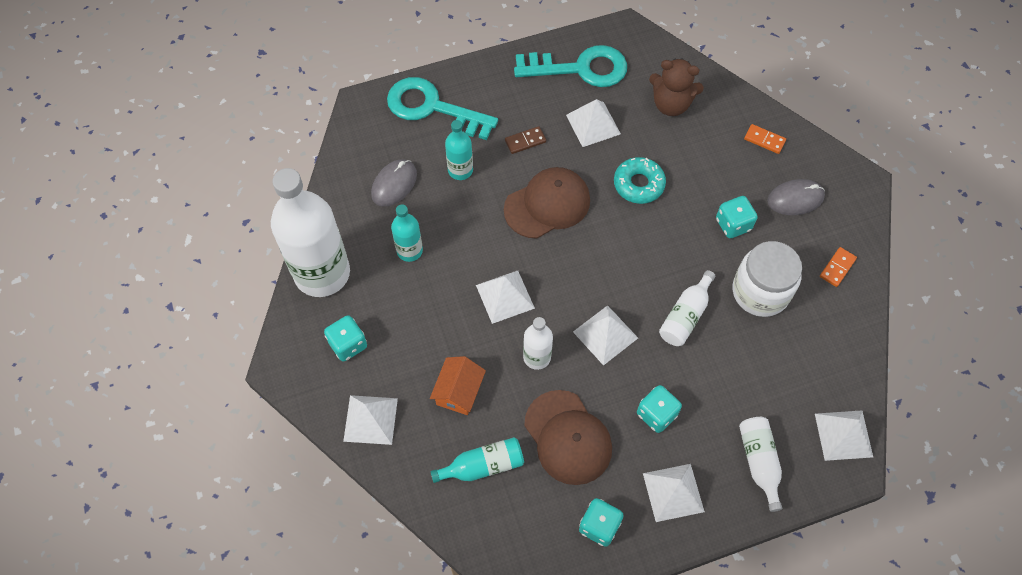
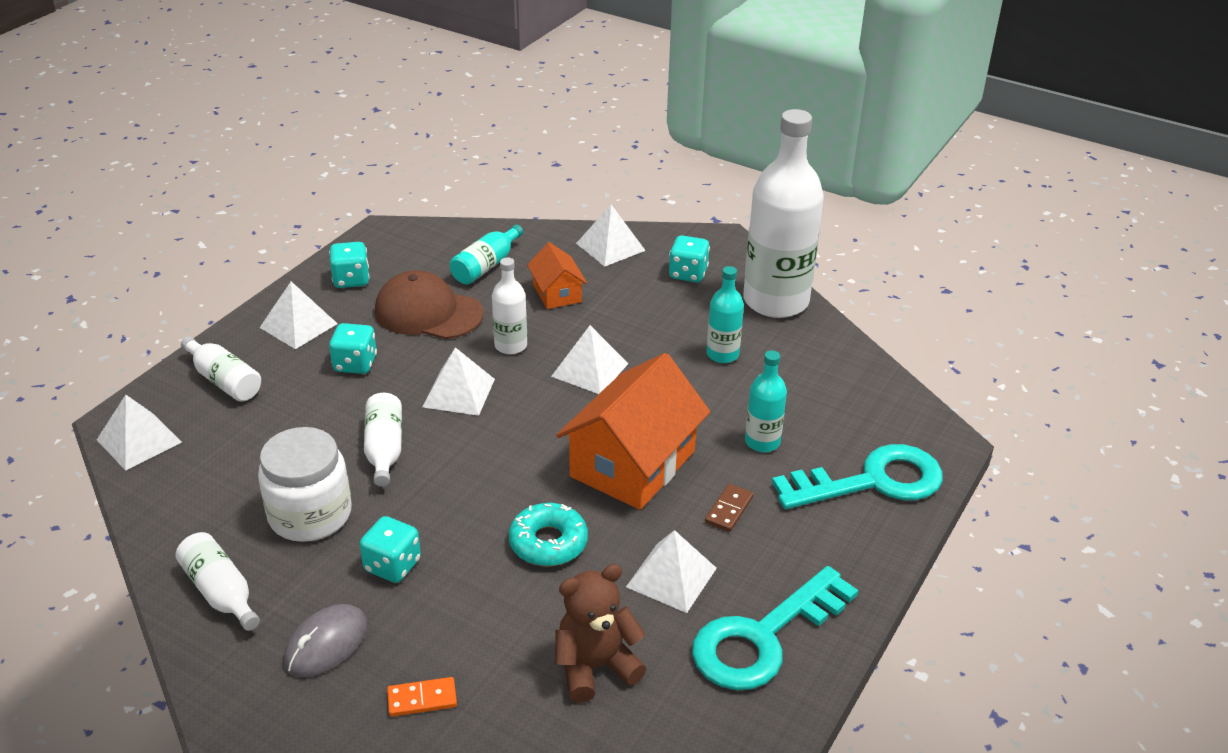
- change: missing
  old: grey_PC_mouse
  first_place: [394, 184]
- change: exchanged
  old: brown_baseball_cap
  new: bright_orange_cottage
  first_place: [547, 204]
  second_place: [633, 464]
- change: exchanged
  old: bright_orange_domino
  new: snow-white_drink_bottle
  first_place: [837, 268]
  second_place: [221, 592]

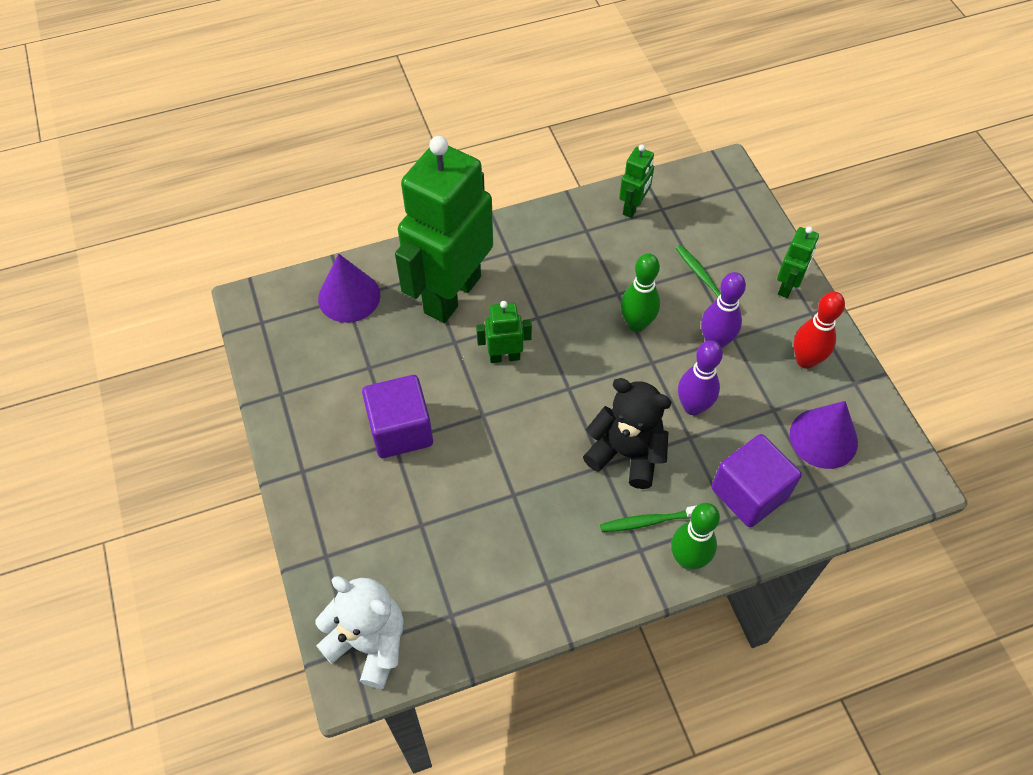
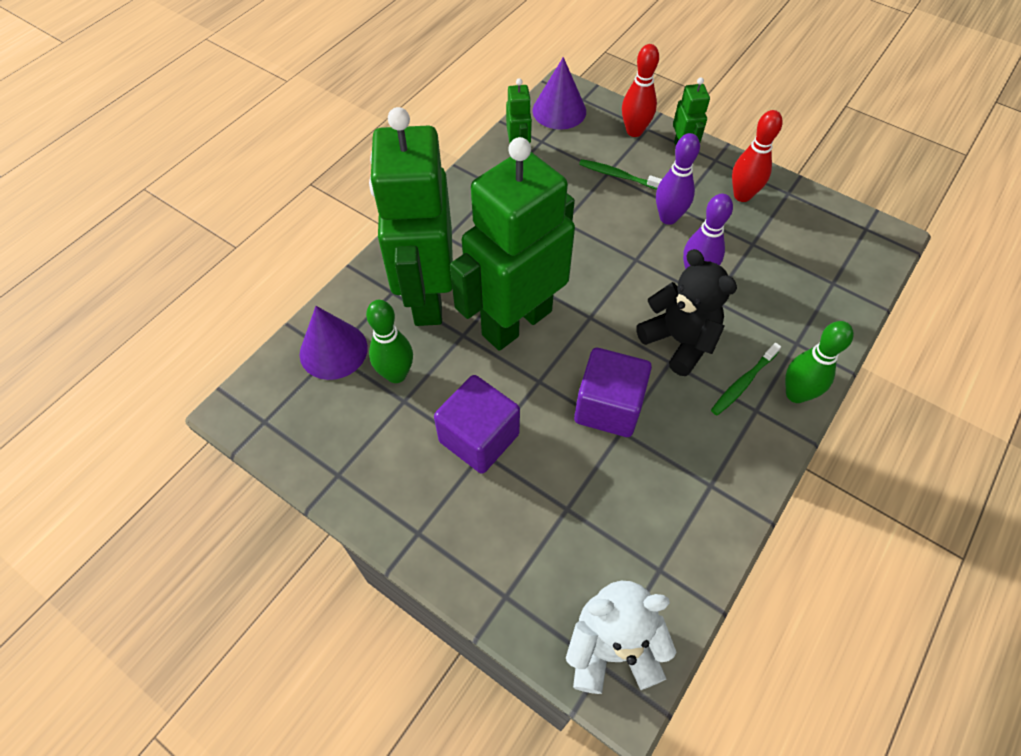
- change: size
  old: emerald_robot_figure
  first_place: [504, 356]
  second_place: [516, 322]
  factor: 2.37
- change: spun
  old: ebony_teddy
  first_place: [626, 453]
  second_place: [679, 341]
  degrees: 60
- change: relocated
  old: emerald_skittle
  first_place: [636, 324]
  second_place: [396, 374]
- change: relocated
  old: royal_purple_solid_cube
  first_place: [749, 493]
  second_place: [608, 407]
- change: relocated
  old: royal_purple_cone_shape
  first_place: [823, 438]
  second_place: [559, 110]
- change: appeared
  new: crimson_skittle
  second_place: [634, 131]

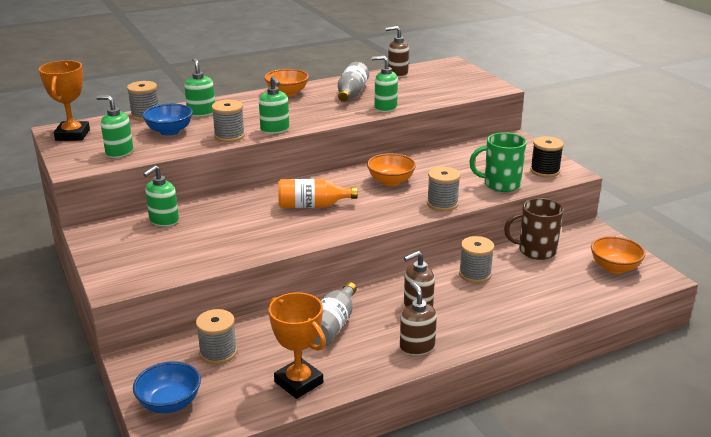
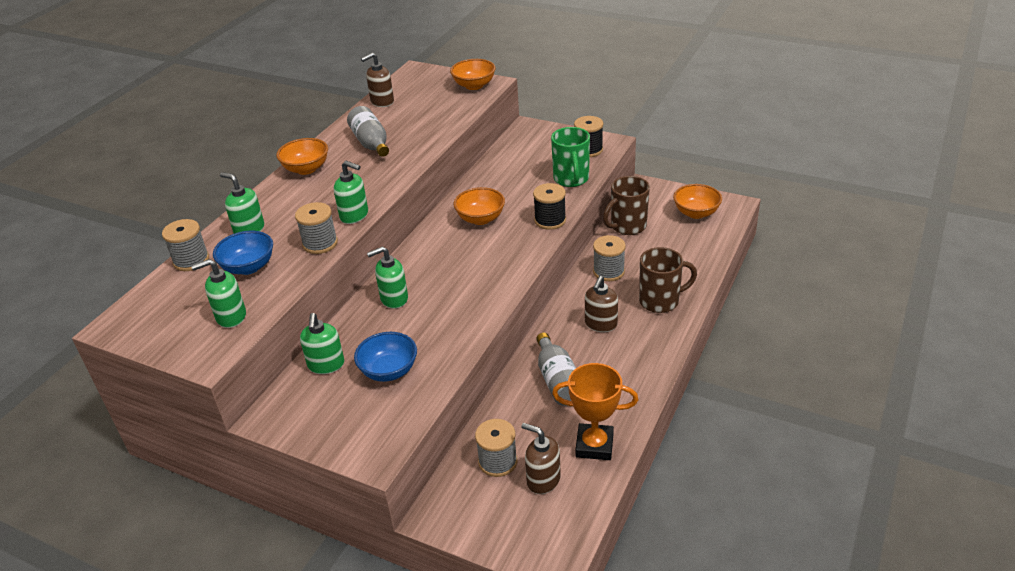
- change: missing
  old: bright_orange_award_cup
  first_place: [72, 135]
- change: relocated
  old: royal_blue_serving_bowl
  first_place: [169, 403]
  second_place: [389, 371]
- change: missing
  old: bright_orange_drink_bottle
  first_place: [312, 206]
- change: relocated
  old: emerald_soap_pump
  first_place: [385, 107]
  second_place: [394, 299]
- change: relocated
  old: brown_soap_pump
  first_place: [417, 346]
  second_place: [543, 480]
- change: colour
  old: grey_spool
  new: ebony_spool
  first_place: [442, 204]
  second_place: [550, 220]
- change: spun
  old: emerald_tea_mug
  first_place: [500, 184]
  second_place: [571, 179]
  degrees: -60
- change: appeared
  new: bright_orange_serving_bowl
  second_place: [474, 85]
- change: appeared
  new: brown_tea_mug
  second_place: [660, 301]

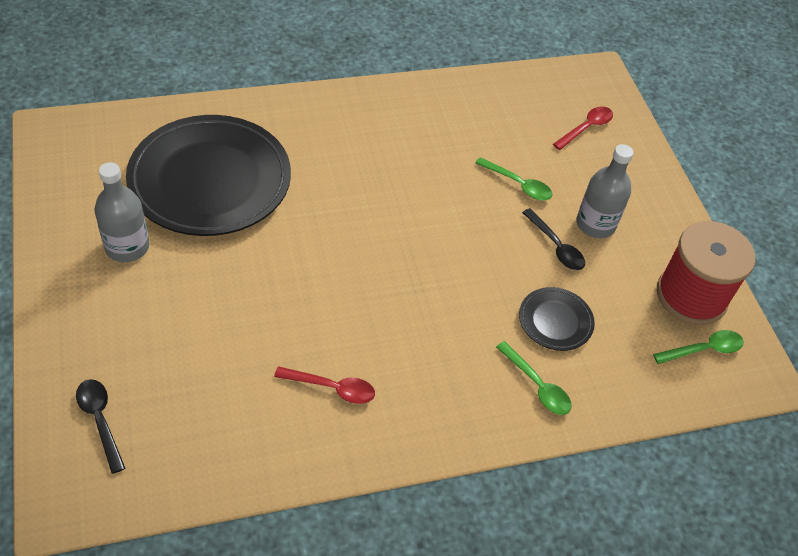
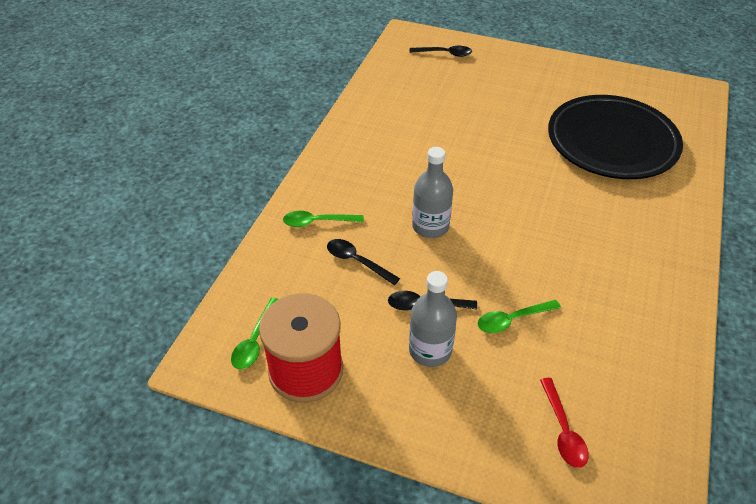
- change: relocated
  old: grey_drink_bottle
  first_place: [127, 247]
  second_place: [430, 226]
- change: missing
  old: crimson_spoon
  first_place: [332, 388]
- change: exchanged
  old: ebony_flat_dish
  new: ebony_spoon
  first_place: [555, 321]
  second_place: [357, 261]

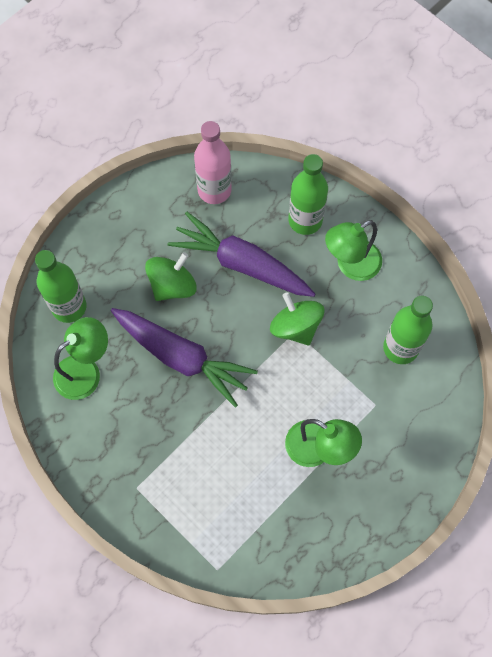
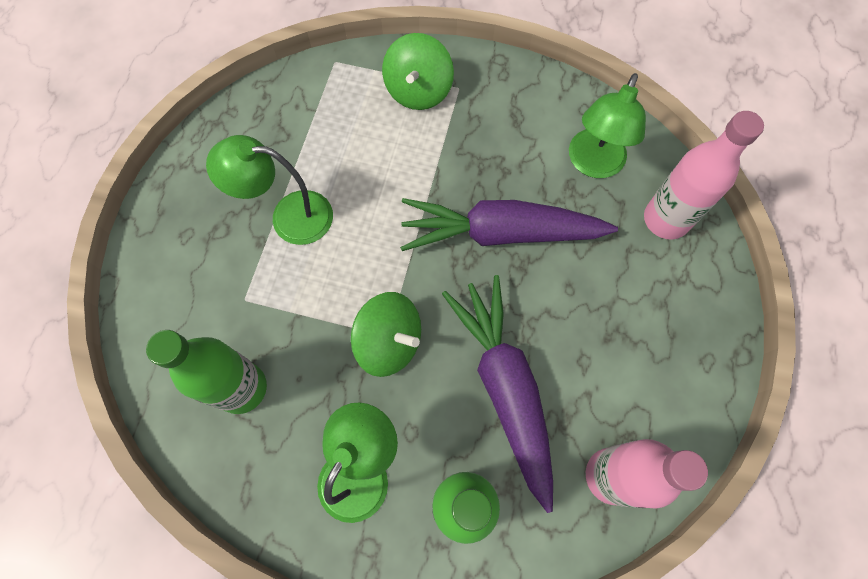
- change: colour
  old: emerald_drink_bottle
  new: rose-pink_drink_bottle
  first_place: [69, 307]
  second_place: [666, 219]
- change: relocated
  old: emerald_whirligig
  first_place: [172, 285]
  second_place: [418, 91]
- change: spun
  old: royal_purple_carrot
  first_place: [242, 264]
  second_place: [505, 387]
  degrees: -105

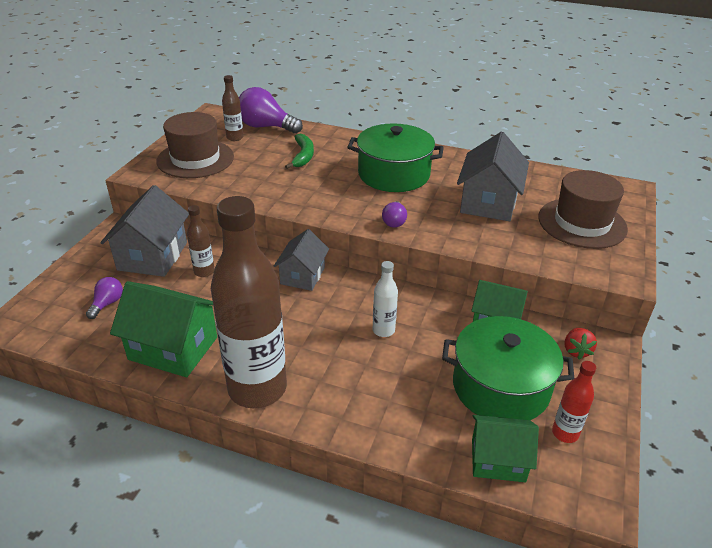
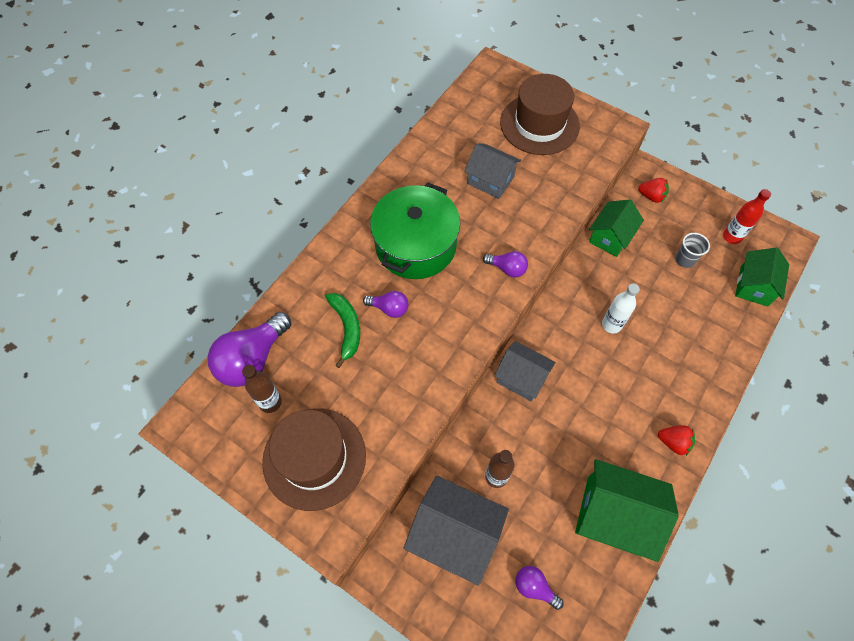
- change: spun
  old: emerald_cottage
  first_place: [173, 348]
  second_place: [614, 515]
  degrees: 75
- change: exchanged
  old: brown_drink_bottle
  new: crimson_strawberry
  first_place: [257, 388]
  second_place: [673, 442]
- change: spun
  old: emerald_banana
  first_place: [303, 156]
  second_place: [346, 328]
  degrees: 60
- change: exchanged
  old: emerald_stockpot
  new: grey_cup
  first_place: [500, 386]
  second_place: [685, 260]
- change: size
  old: grey_cottage
  first_place: [488, 202]
  second_place: [490, 180]
  factor: 0.65
- change: appeared
  new: royal_purple_lightbulb
  second_place: [389, 308]

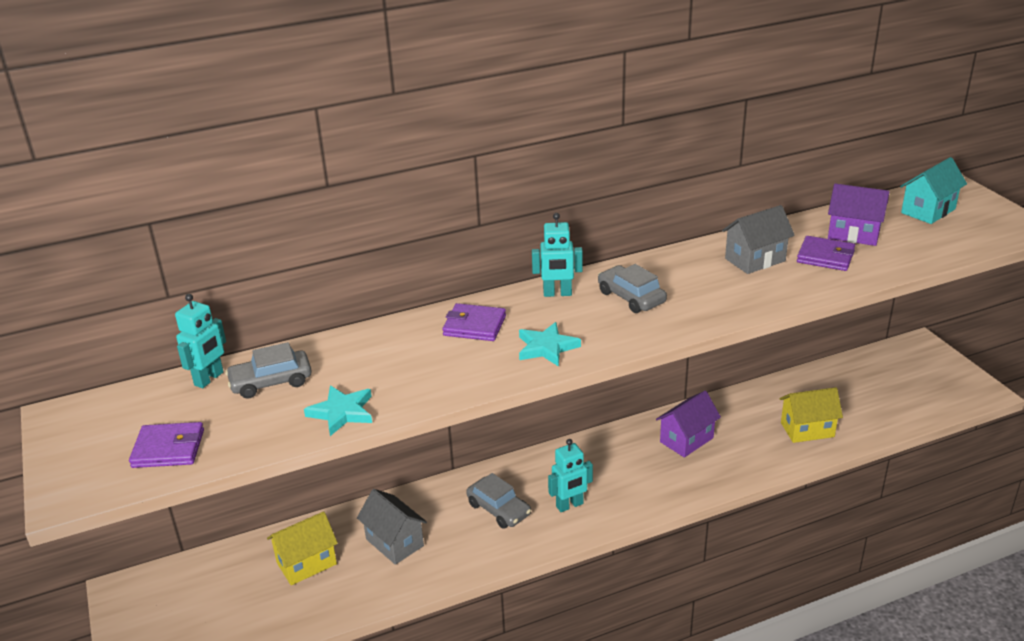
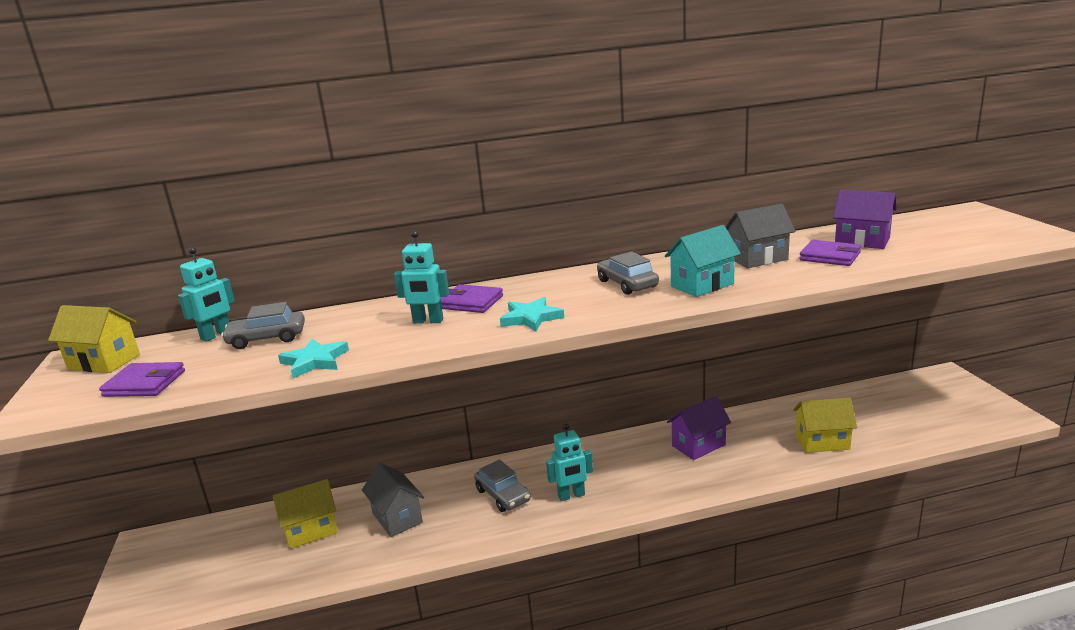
- change: relocated
  old: teal_robot_figure
  first_place: [557, 294]
  second_place: [428, 321]
- change: relocated
  old: teal_cottage
  first_place: [928, 211]
  second_place: [702, 285]
- change: appeared
  new: bright_yellow_cottage
  second_place: [104, 362]

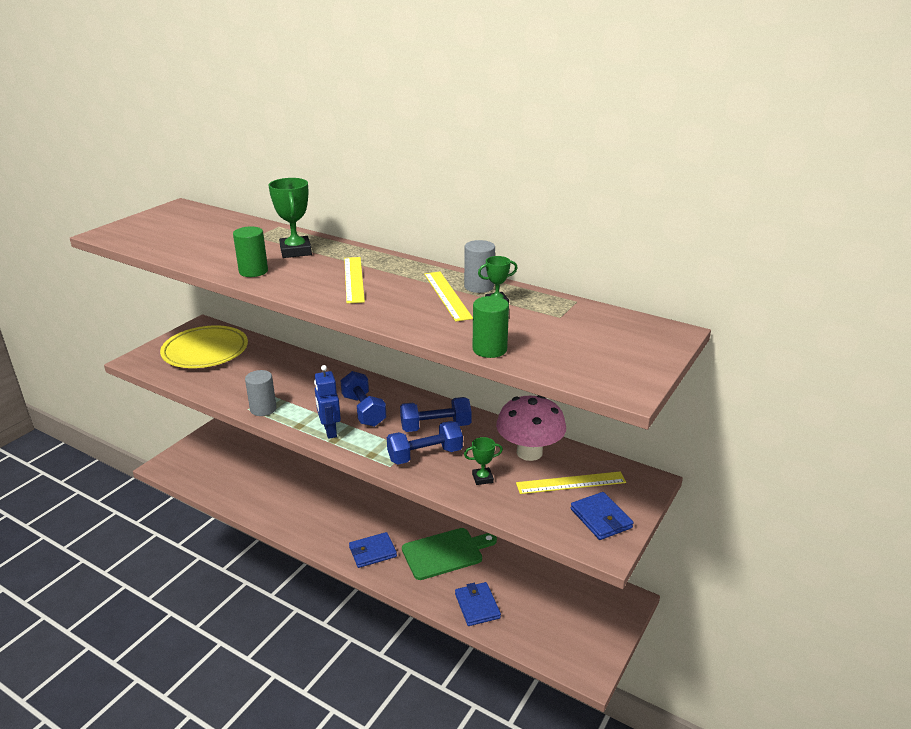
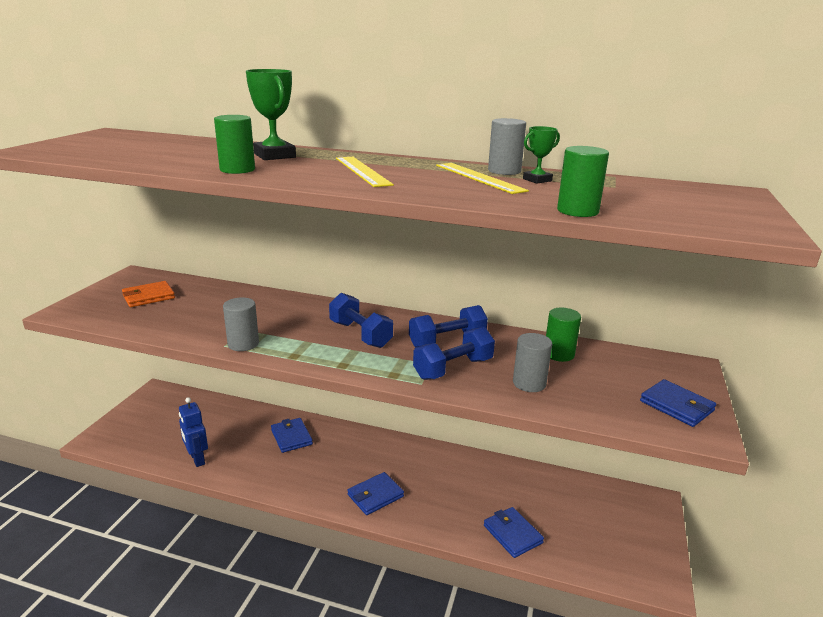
- change: exchanged
  old: bright_yellow_flat_dish
  new: bright_orange_card_wallet
  first_place: [205, 351]
  second_place: [149, 297]
- change: relocated
  old: royal_blue_robot_figure
  first_place: [329, 431]
  second_place: [197, 459]
- change: missing
  old: emerald_chopping_board
  first_place: [445, 553]
- change: exchanged
  old: emerald_award_cup
  new: grey_solid_cylinder
  first_place: [482, 478]
  second_place: [529, 383]
- change: exchanged
  old: rose-pink_toadstool
  new: emerald_solid_cylinder
  first_place: [529, 452]
  second_place: [559, 354]
- change: missing
  old: bright_yellow_straightedge
  first_place: [571, 483]
- change: appeared
  new: royal_blue_card_wallet
  second_place: [291, 437]

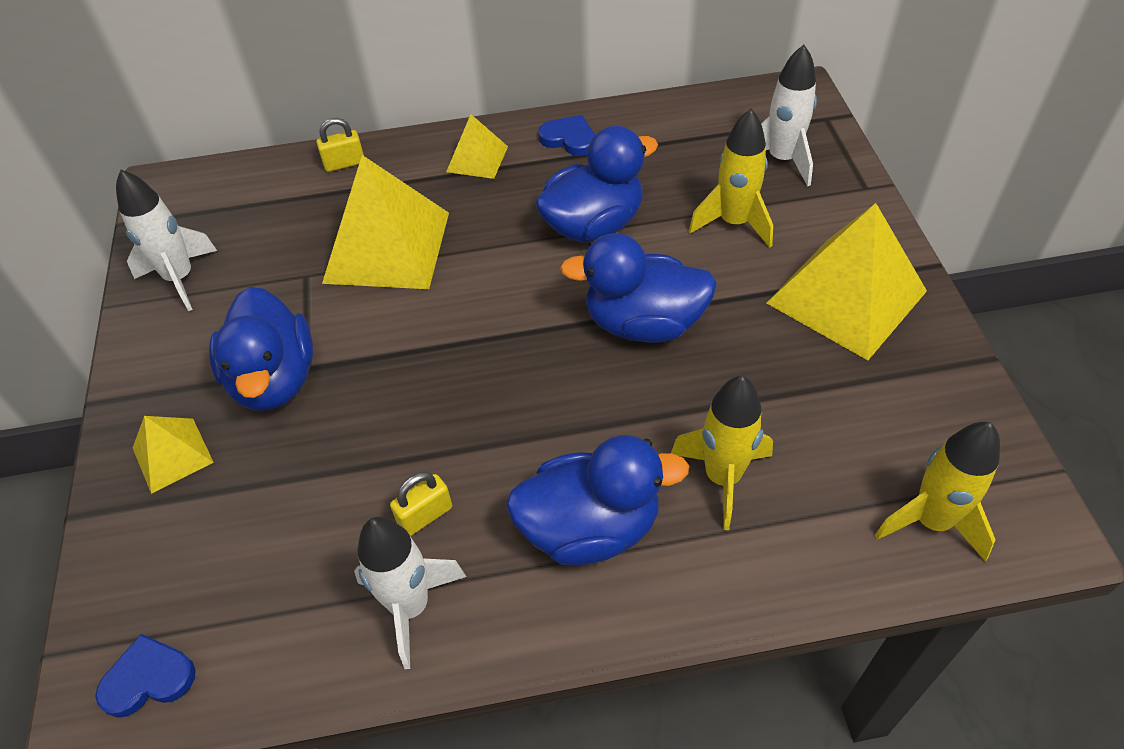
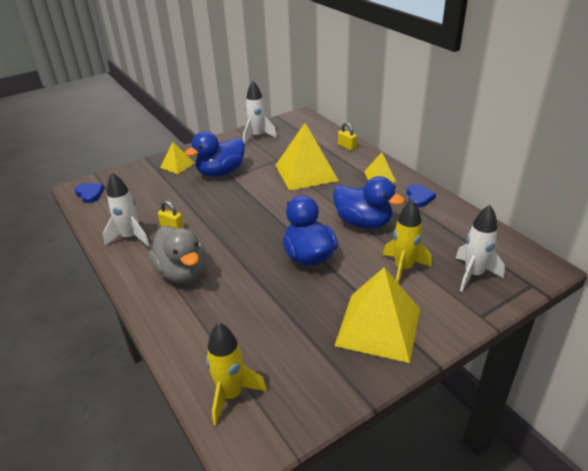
- change: colour
  old: royal_blue_rubber_duck
  new: grey_rubber_duck
  first_place: [590, 528]
  second_place: [182, 272]
- change: missing
  old: bright_yellow_spaceship
  first_place: [722, 478]

